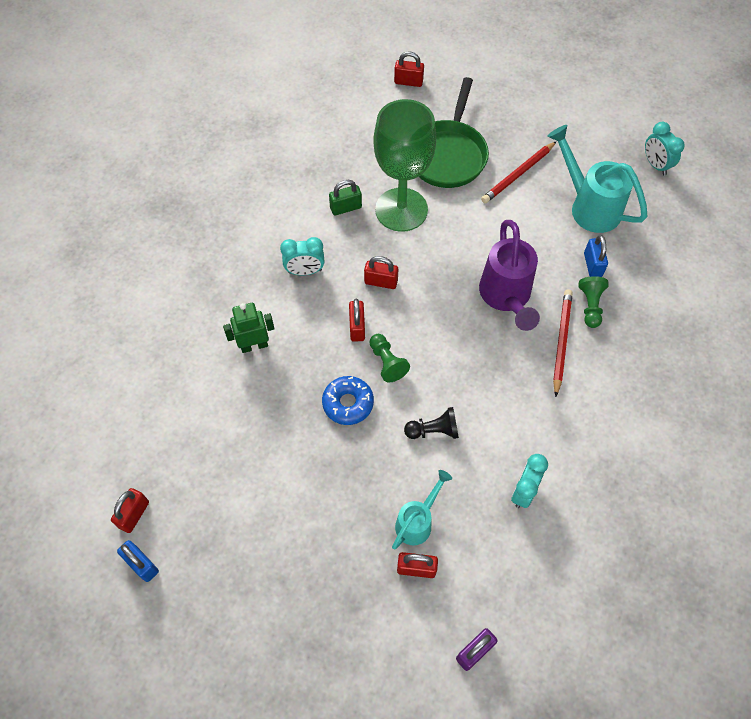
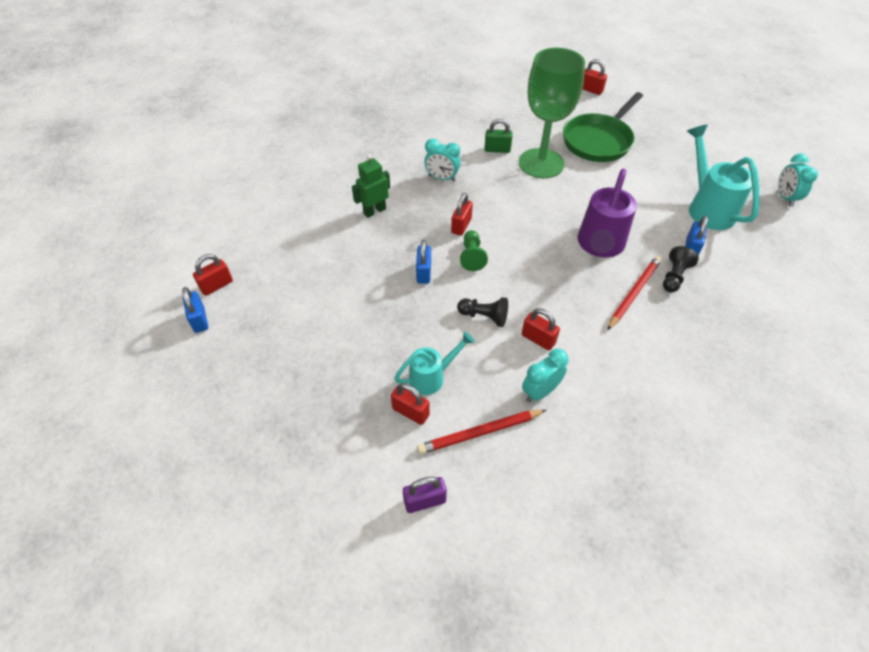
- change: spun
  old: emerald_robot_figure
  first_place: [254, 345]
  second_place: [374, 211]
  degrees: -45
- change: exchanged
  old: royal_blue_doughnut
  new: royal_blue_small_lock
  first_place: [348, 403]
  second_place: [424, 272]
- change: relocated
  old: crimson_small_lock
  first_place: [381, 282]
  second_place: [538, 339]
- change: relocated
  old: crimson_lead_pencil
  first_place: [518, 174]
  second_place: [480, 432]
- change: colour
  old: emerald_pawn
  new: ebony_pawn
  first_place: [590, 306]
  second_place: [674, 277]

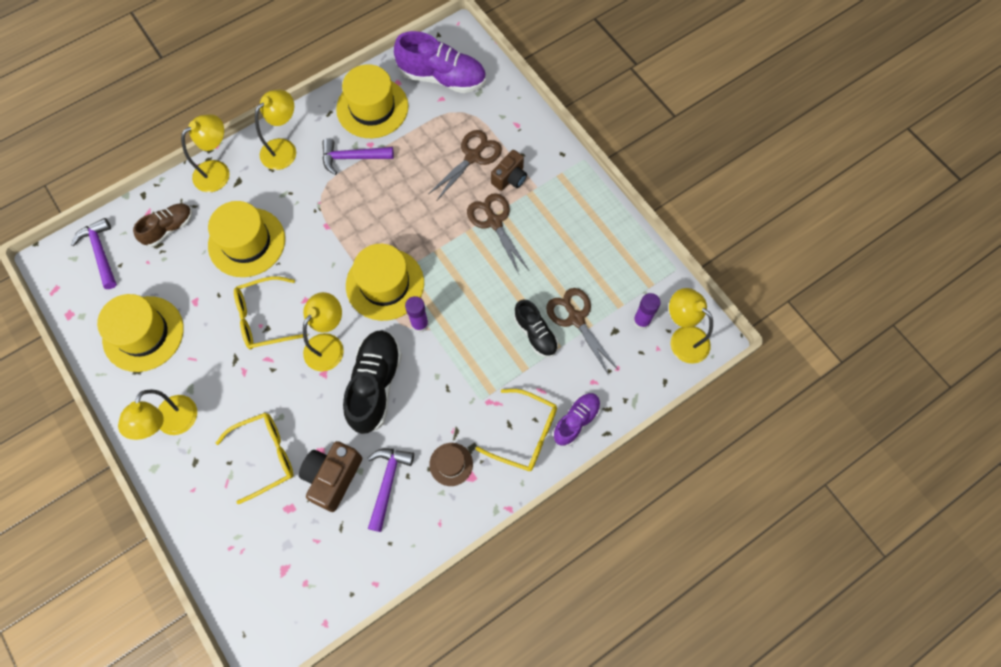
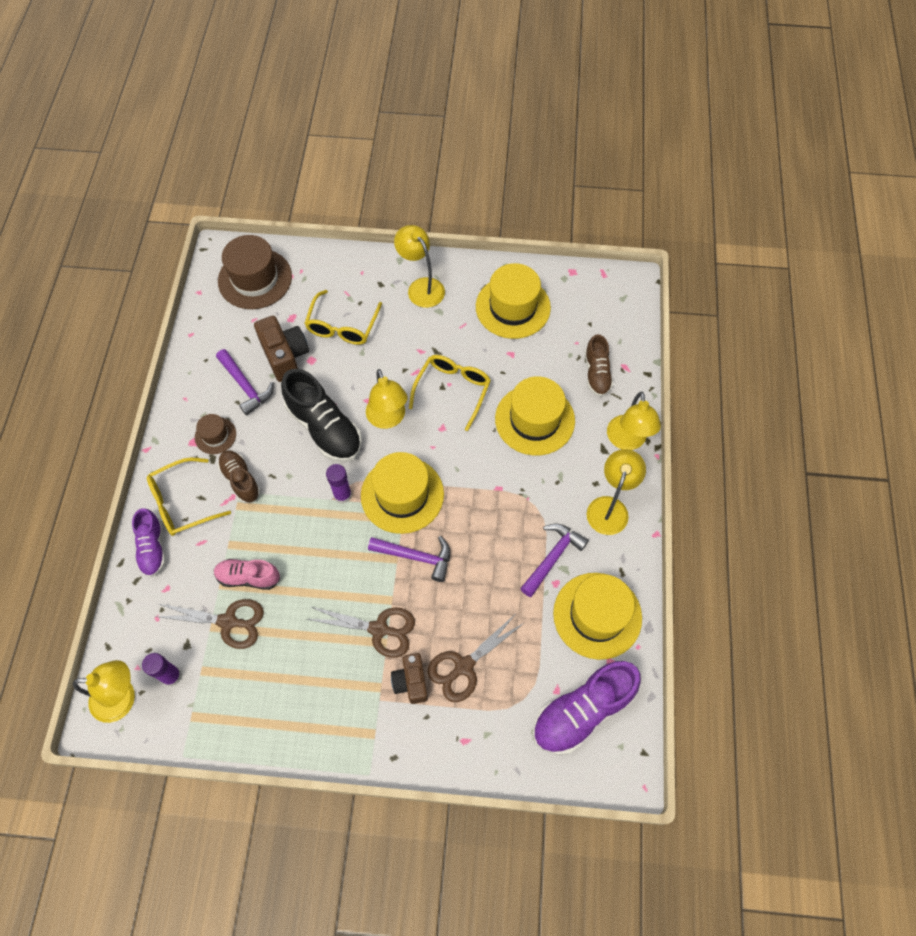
- change: relocated
  old: royal_purple_claw_hammer
  first_place: [100, 252]
  second_place: [416, 557]
- change: spun
  old: bright_yellow_reading_lamp
  first_place: [284, 149]
  second_place: [610, 507]
  degrees: -150
- change: spun
  old: brown_shears
  first_place: [473, 156]
  second_place: [464, 666]
  degrees: 60
- change: colour
  old: ebony_lace-up_shoe
  new: rose-pink_lace-up_shoe
  first_place: [535, 333]
  second_place: [248, 577]
- change: appeared
  new: brown_tall_hat
  second_place: [255, 279]
- change: appeared
  new: brown_lace-up_shoe
  second_place: [241, 480]

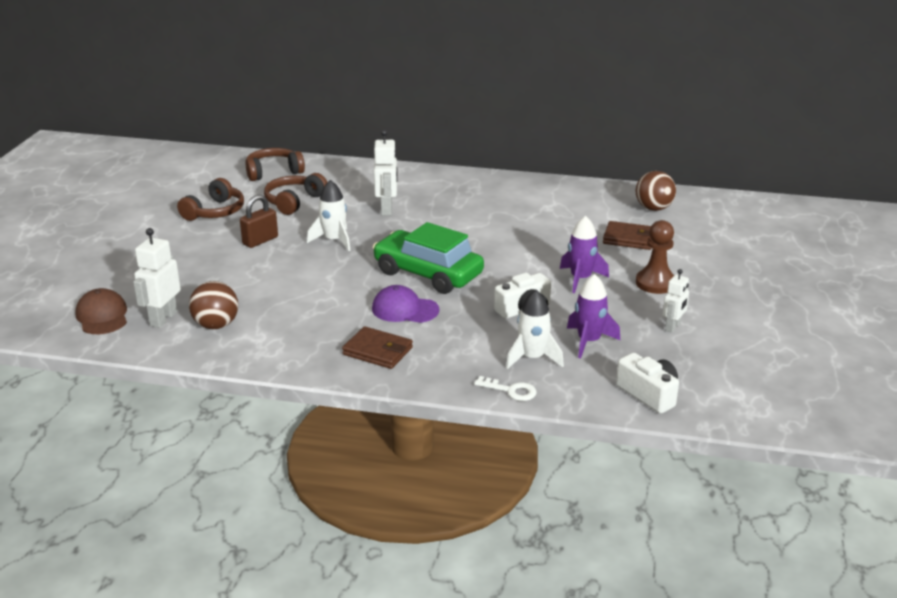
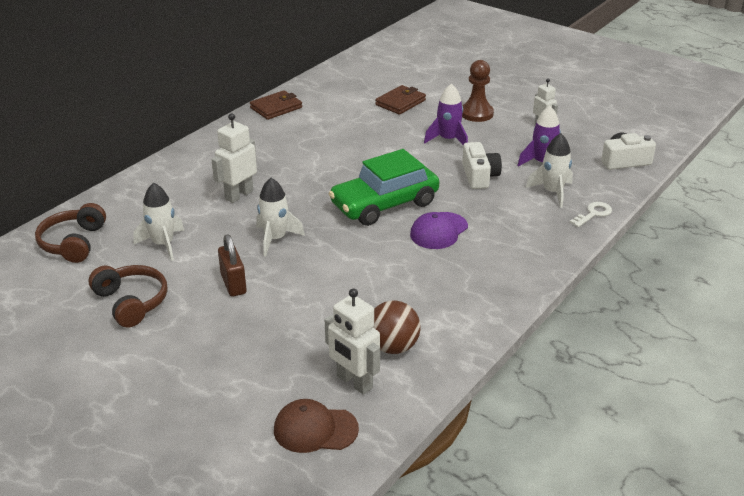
- change: exchanged
  old: brown_over-ear_headphones
  new: snow-white_spaceship
  first_place: [294, 201]
  second_place: [163, 244]
- change: relocated
  old: brown_card_wallet
  first_place: [377, 351]
  second_place: [276, 108]
- change: spun
  old: snow-white_robot_figure
  first_place: [387, 209]
  second_place: [239, 195]
  degrees: -75
- change: missing
  old: brown_play_ball
  first_place: [653, 208]

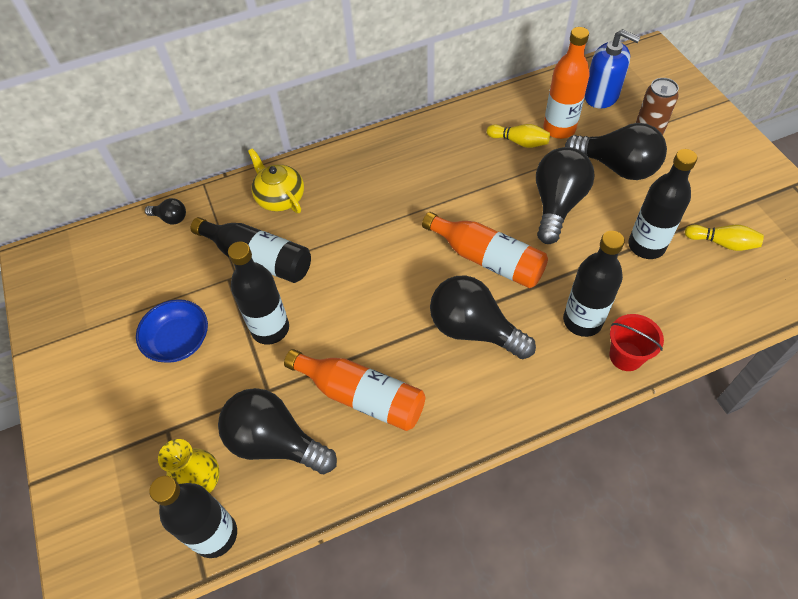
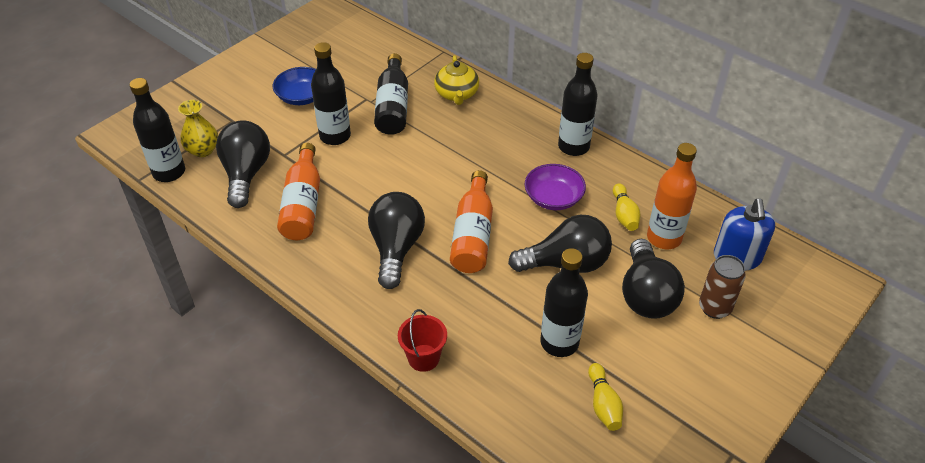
- change: missing
  old: ebony_lightbulb
  first_place: [171, 218]
- change: spun
  old: bright_yellow_tea_pot
  first_place: [280, 197]
  second_place: [457, 94]
  degrees: 150
- change: relocated
  old: ebony_drink_bottle
  first_place: [582, 321]
  second_place: [573, 147]
- change: appeared
  new: royal_purple_serving_bowl
  second_place: [553, 198]

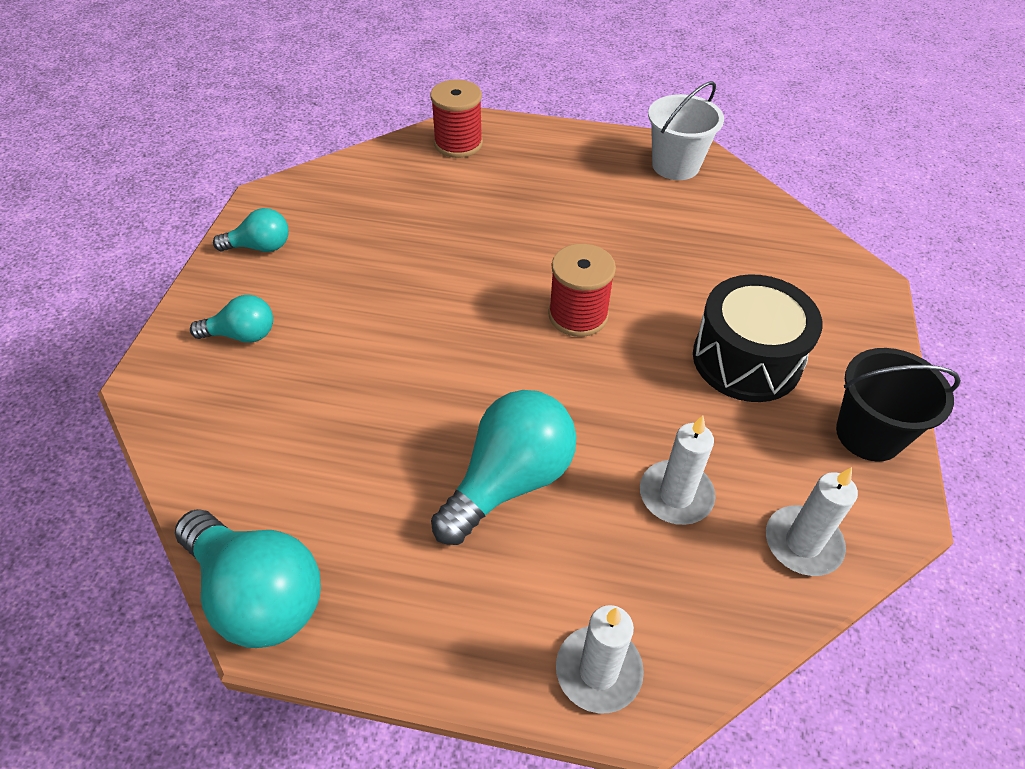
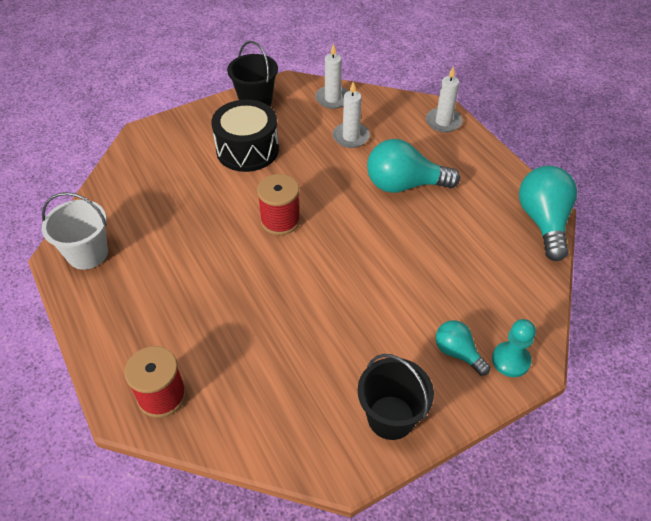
- change: exchanged
  old: teal_lightbulb
  new: ebony_pail
  first_place: [260, 247]
  second_place: [391, 417]
- change: appeared
  new: teal_pawn
  second_place: [510, 360]

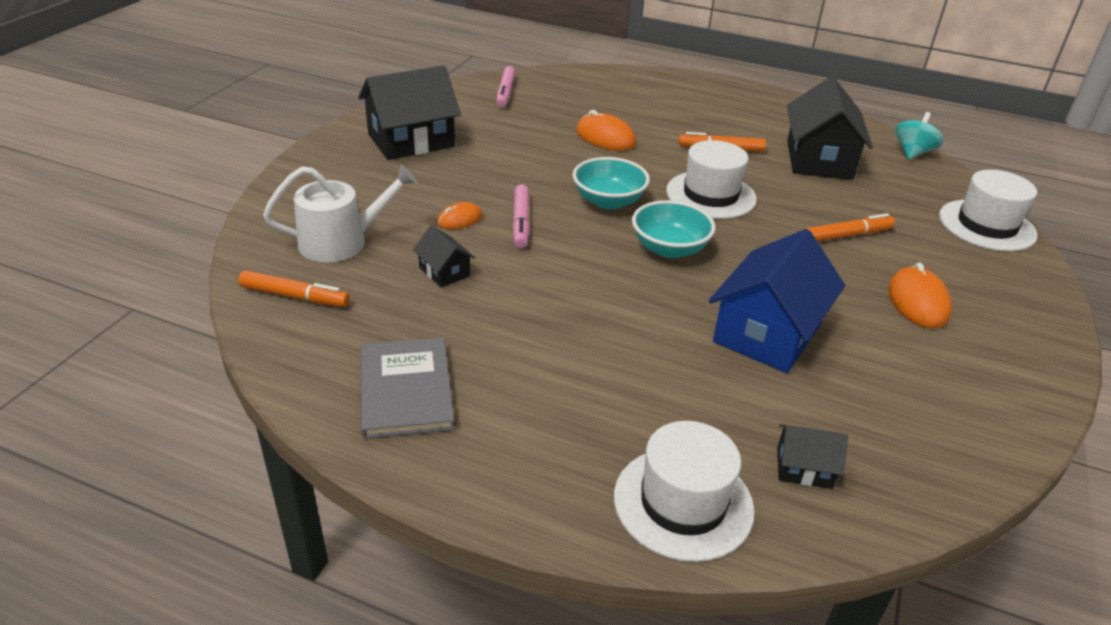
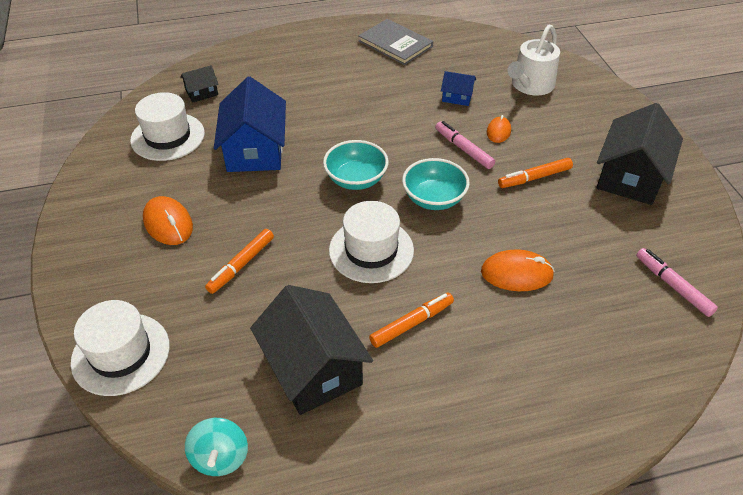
- change: relocated
  old: bright_orange_felt_pen
  first_place: [295, 296]
  second_place: [534, 178]
- change: colour
  old: ebony_cottage
  new: royal_blue_cottage
  first_place: [444, 271]
  second_place: [457, 97]
- change: relocated
  old: snow-white_tall_hat
  first_place: [683, 503]
  second_place: [168, 137]

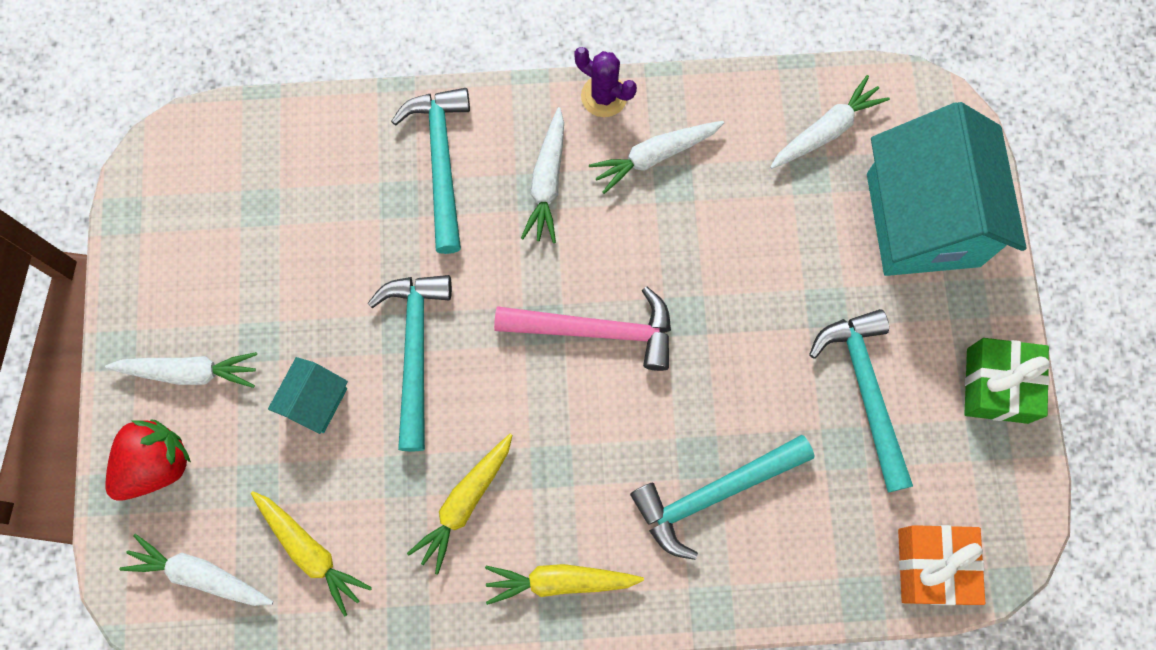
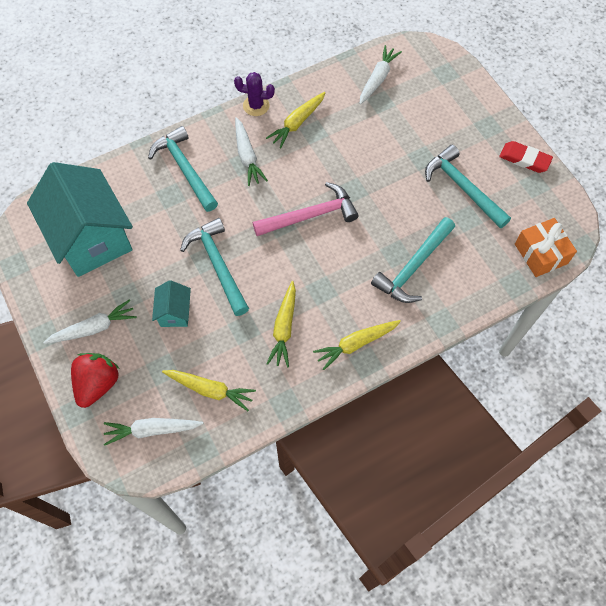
- change: colour
  old: snow-white_carrot
  new: bright_yellow_carrot
  first_place: [655, 156]
  second_place: [297, 123]
- change: relocated
  old: teal_cottage
  first_place: [922, 219]
  second_place: [92, 238]
- change: exchanged
  old: emerald_gift
  new: crimson_gum_eraser
  first_place: [997, 385]
  second_place: [524, 159]

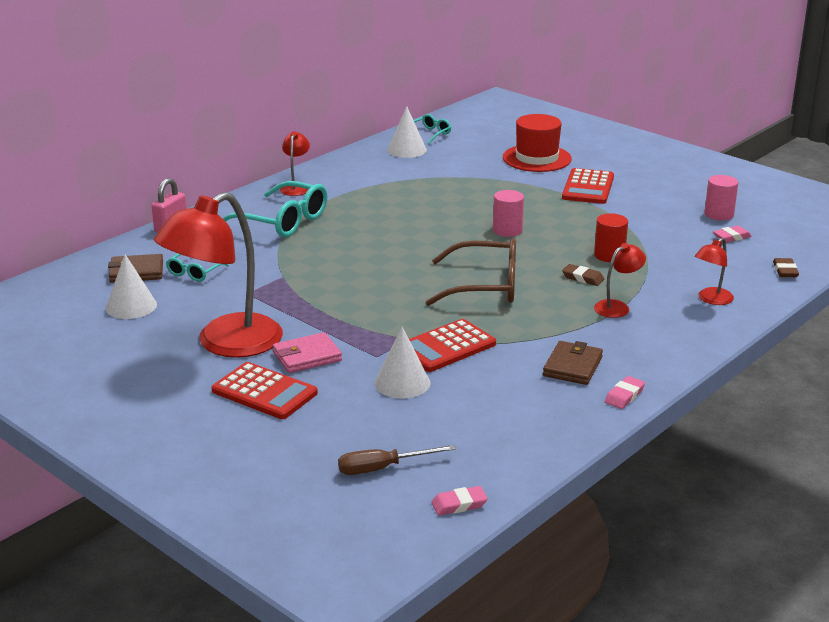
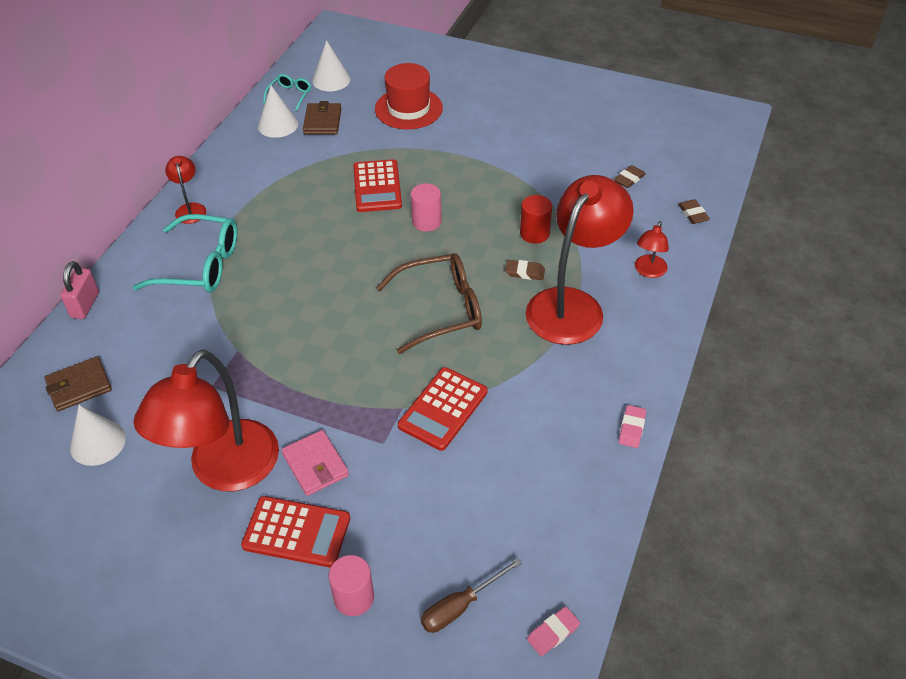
- change: missing
  old: teal_glasses
  first_place: [194, 273]
- change: spun
  old: rose-pink_card_wallet
  first_place: [307, 356]
  second_place: [315, 465]
  degrees: -75
- change: relocated
  old: snow-white_cone_shape
  first_place: [402, 383]
  second_place: [331, 80]
- change: relocated
  old: brown_card_wallet
  first_place: [572, 366]
  second_place: [322, 121]
- change: relocated
  old: crimson_pocket_calculator
  first_place: [588, 187]
  second_place: [377, 186]
- change: size
  old: crimson_reading_lamp
  first_place: [617, 307]
  second_place: [572, 305]
  factor: 2.26
- change: relocated
  old: rose-pink_solid_cylinder
  first_place: [719, 214]
  second_place: [354, 597]
- change: colour
  old: rose-pink_gum_eraser
  new: brown_gum_eraser
  first_place: [731, 237]
  second_place: [629, 179]

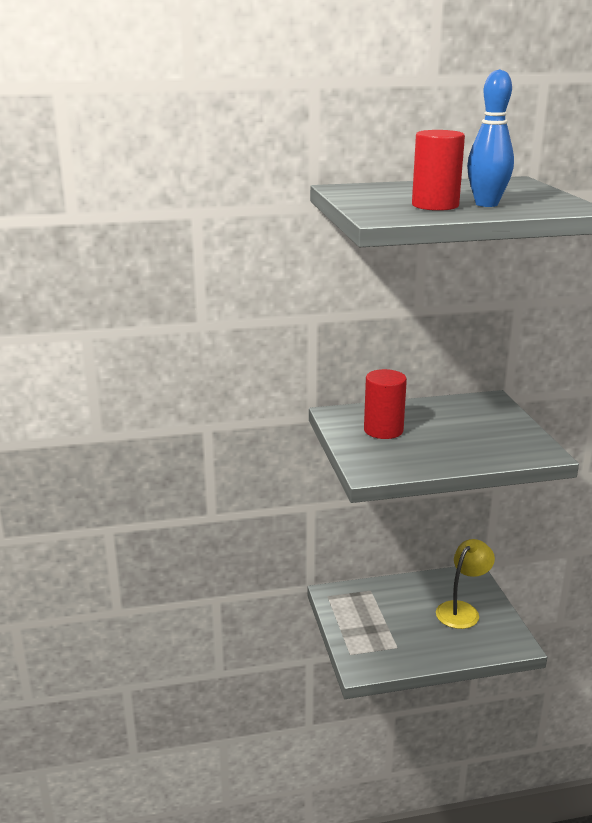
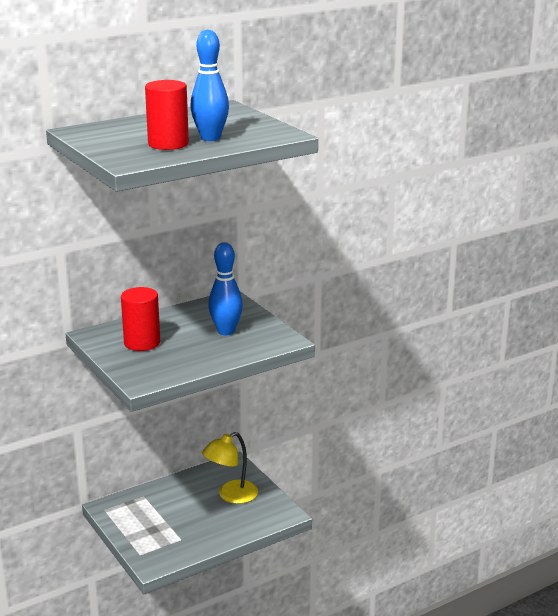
- change: spun
  old: bright_yellow_reading_lamp
  first_place: [462, 610]
  second_place: [231, 495]
  degrees: -150
- change: appeared
  new: royal_blue_skittle
  second_place: [226, 331]

